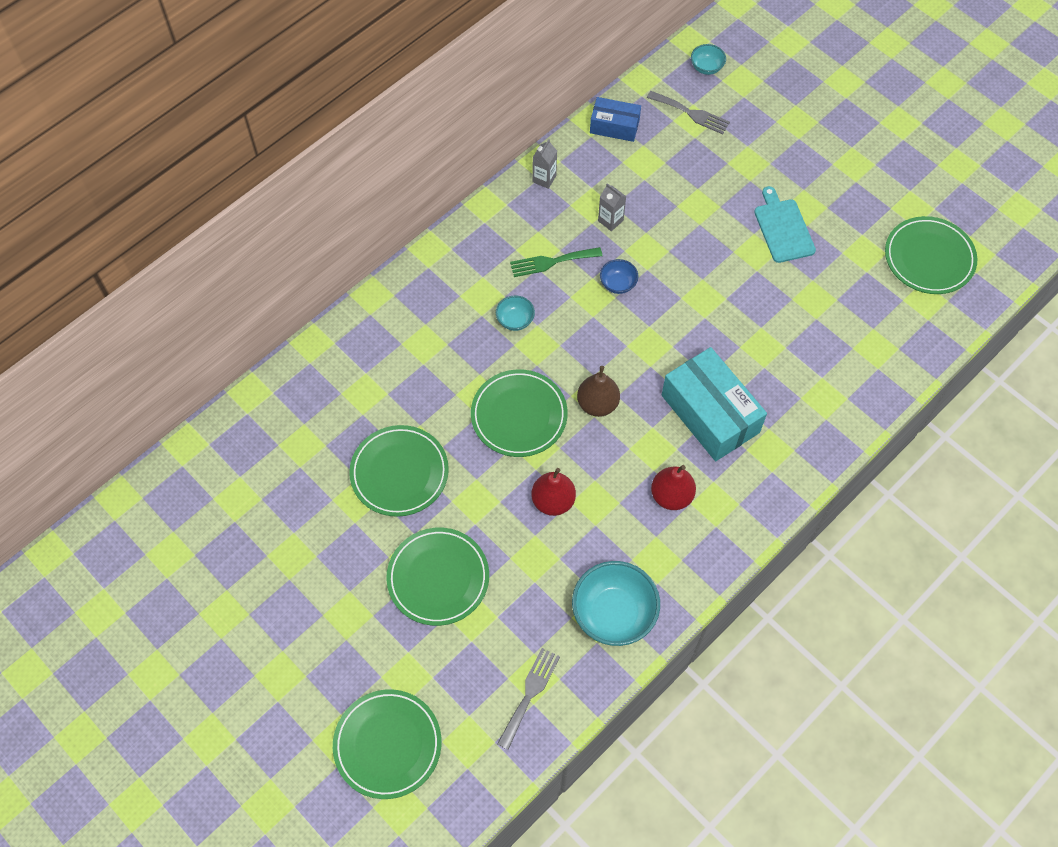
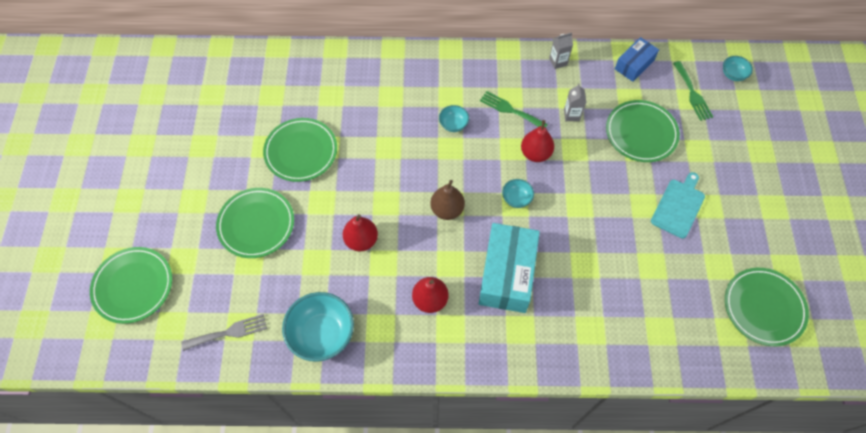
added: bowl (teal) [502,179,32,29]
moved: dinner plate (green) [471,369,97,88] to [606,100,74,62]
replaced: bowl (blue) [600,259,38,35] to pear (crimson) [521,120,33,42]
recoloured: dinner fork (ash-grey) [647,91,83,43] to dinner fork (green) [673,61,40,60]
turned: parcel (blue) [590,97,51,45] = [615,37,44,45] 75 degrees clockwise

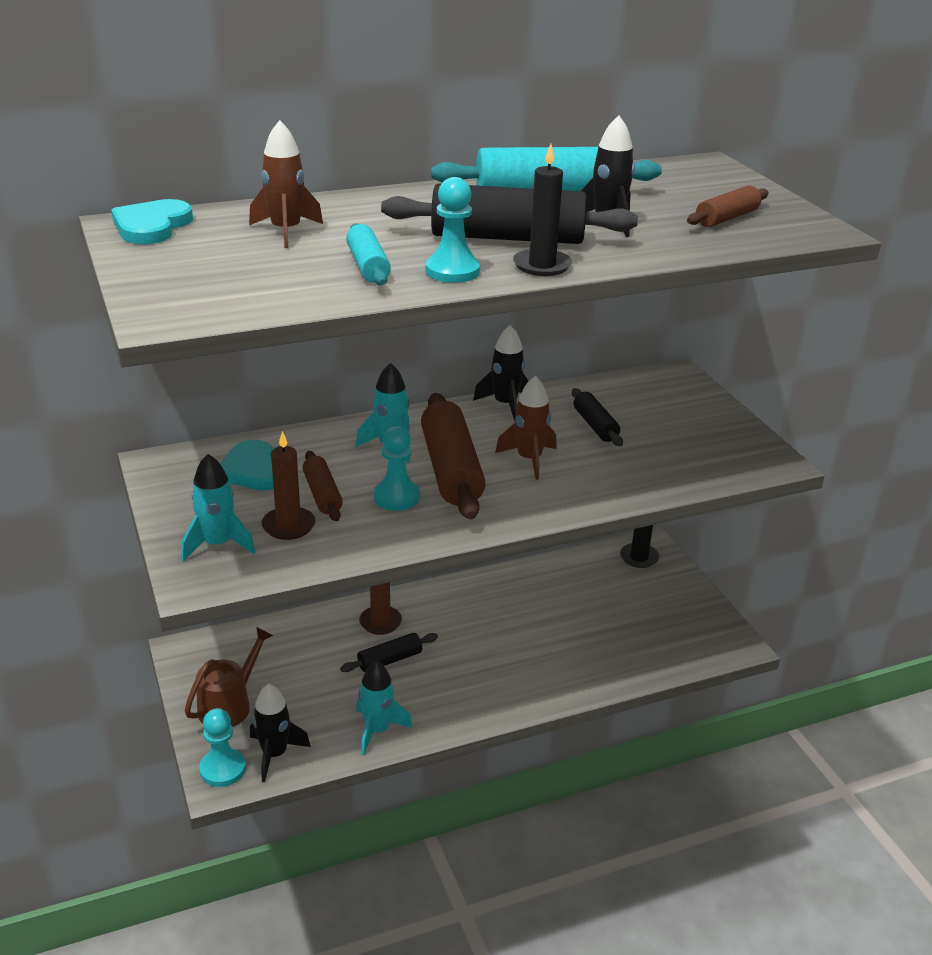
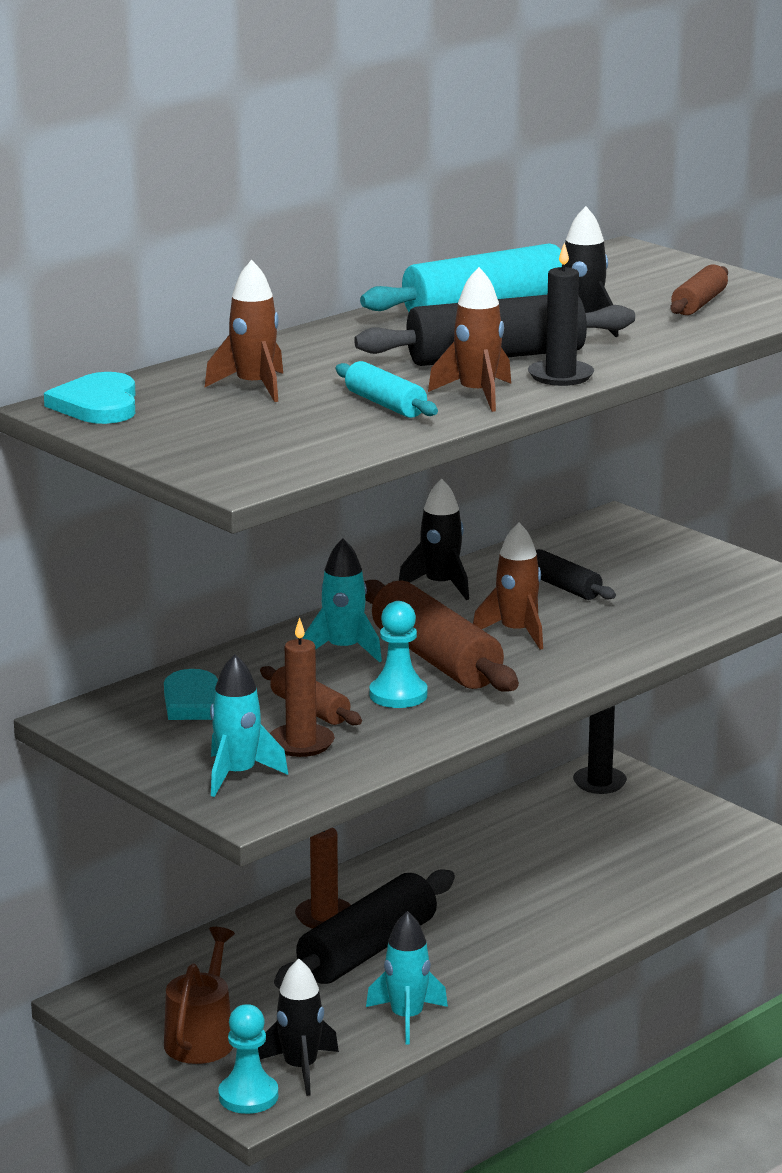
replaced: game pawn (teal) [425,177,55,106] to rocket (russet) [428,267,83,145]
resized: rolling pin (black) [340,633,98,39] = [274,869,181,120] x1.86

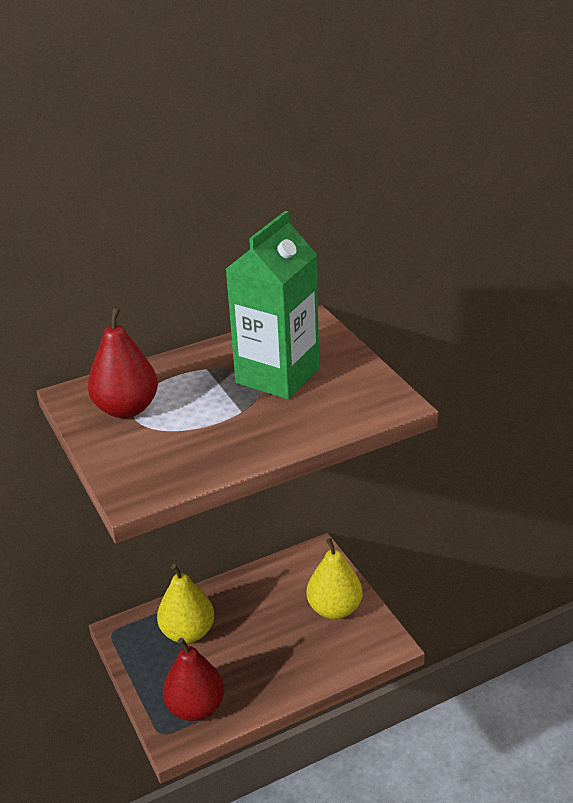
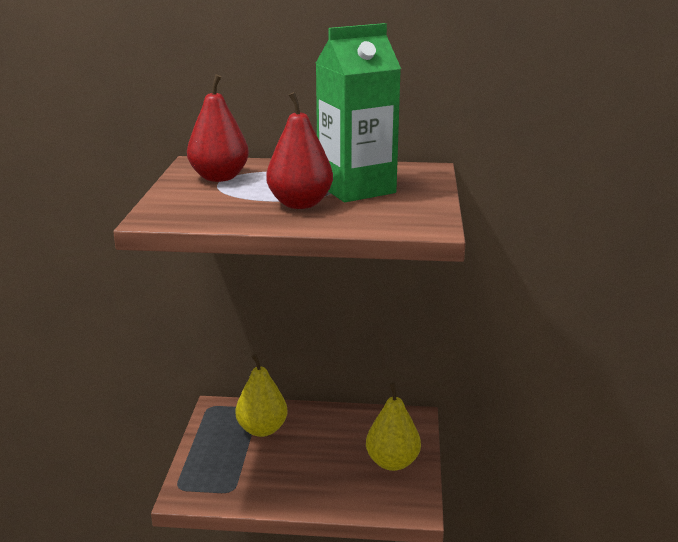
moved: pear (crimson) [163,638,61,83] to [266,92,67,117]

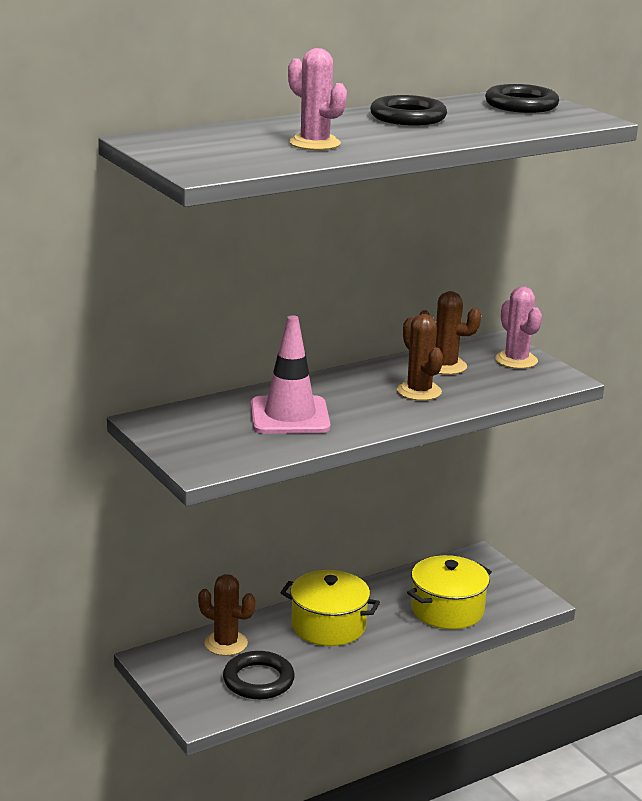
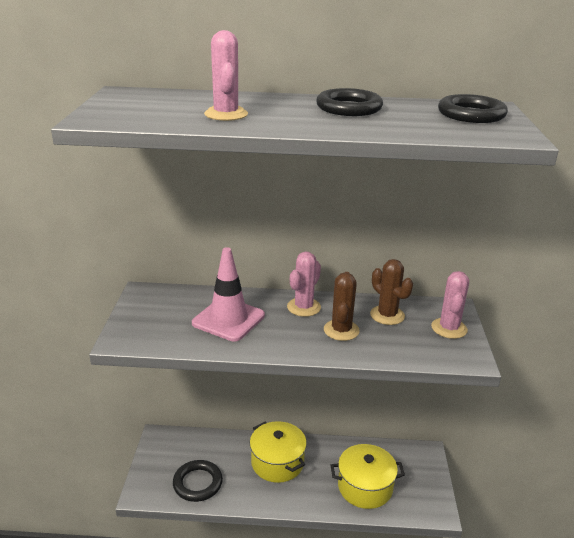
removed: saguaro cactus (russet) [198,574,57,82]
added: saguaro cactus (rosy) [287,251,34,66]

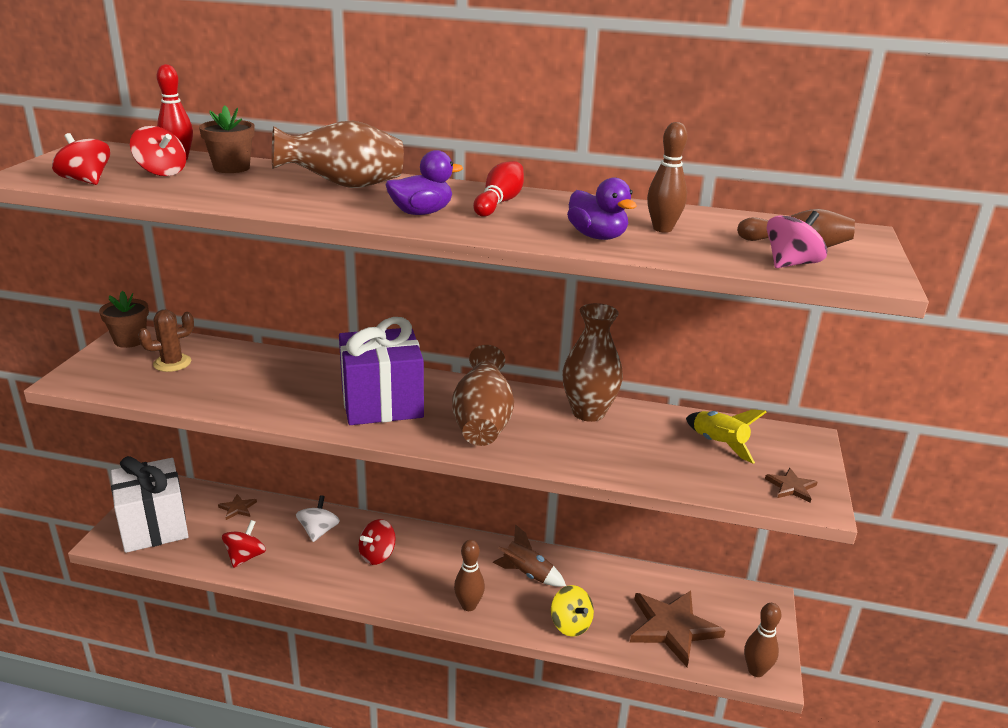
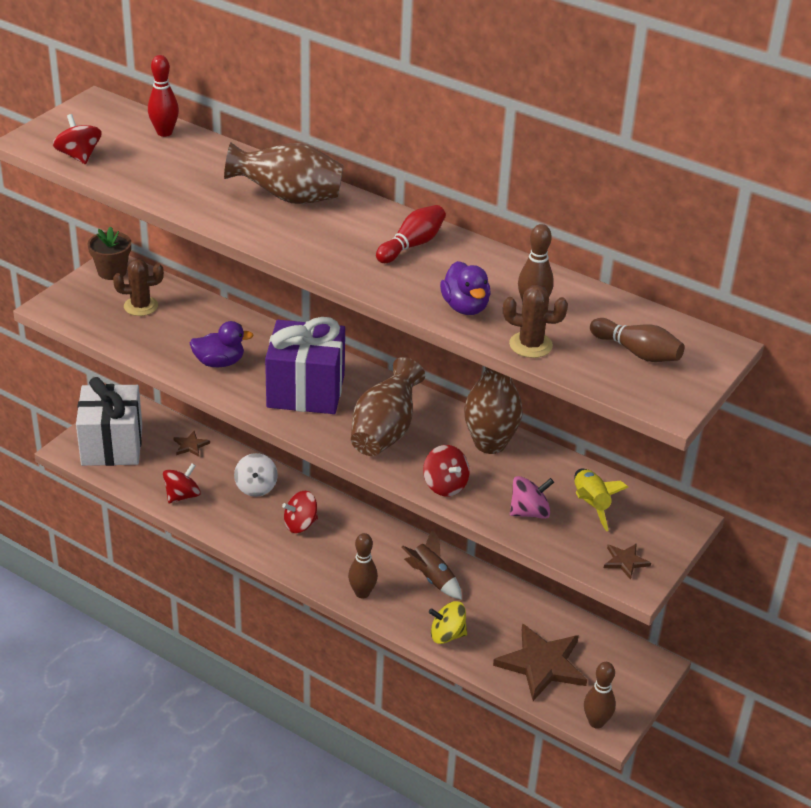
removed: plant pot (russet) [199,106,56,67]
added: saguaro cactus (russet) [503,285,65,73]
moved: duck (royal purple) [385,150,78,65] to [190,321,63,46]; spinning top (crimson) [130,126,56,50] to [423,445,47,51]; spinning top (rosy) [767,211,60,57] to [510,476,44,43]
turned: spinning top (white) [296,495,44,47] = [234,453,44,44] 150 degrees clockwise; spinning top (golden) [551,585,43,52] = [429,601,38,43] 105 degrees clockwise

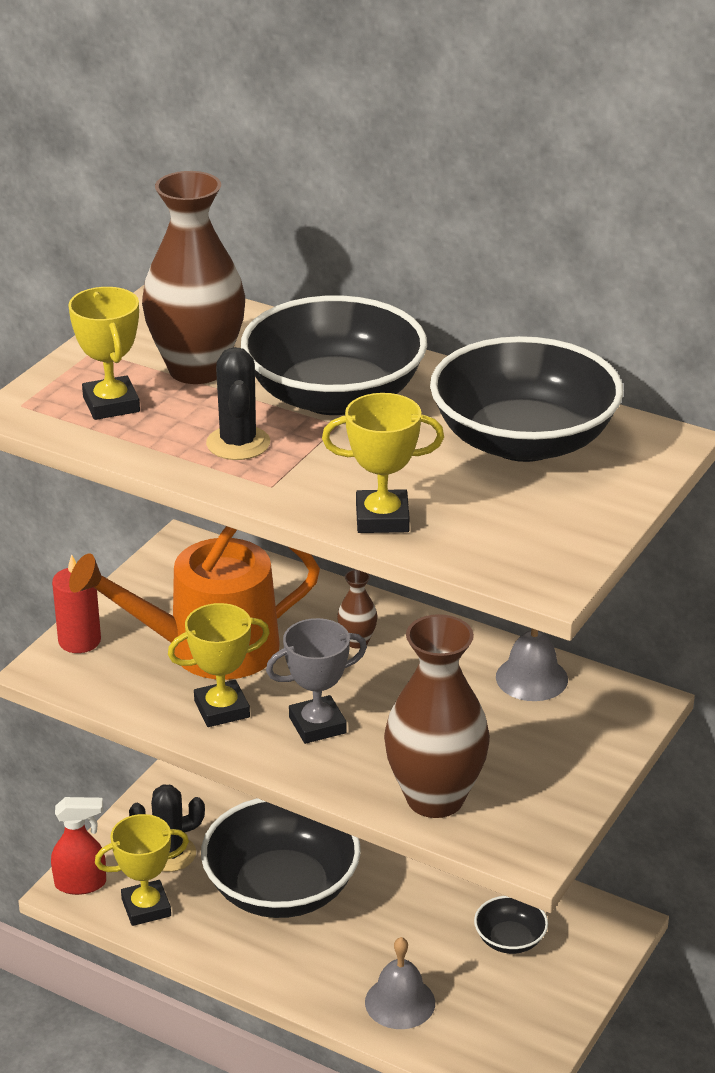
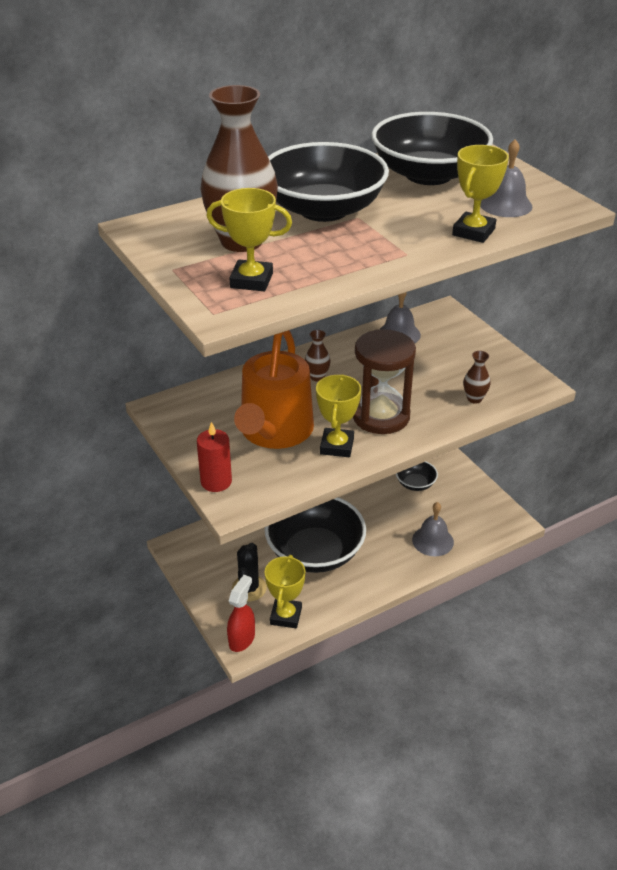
removed: saguaro cactus (black) [206,347,64,113]
added: school bell (ash-grey) [480,139,52,78]
replaced: prize cup (ash-grey) [266,618,101,126] to sandglass (russet) [353,329,63,105]
resized: flower vase (russet) [384,614,106,204] = [463,351,27,53] x0.43

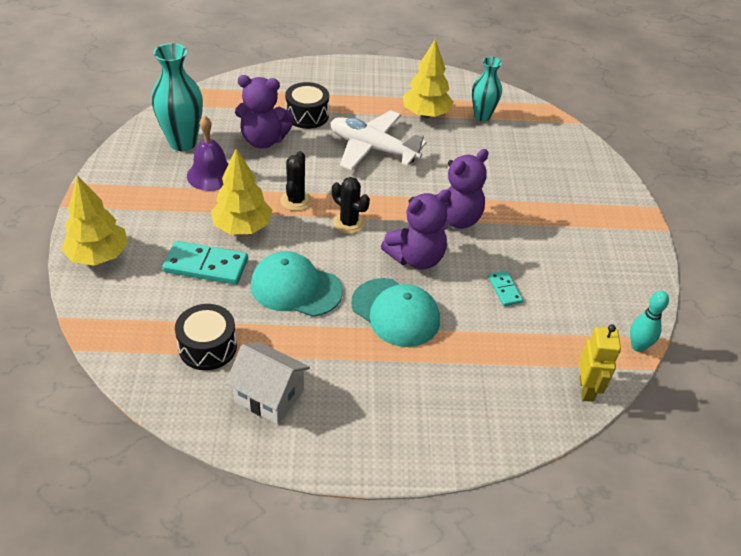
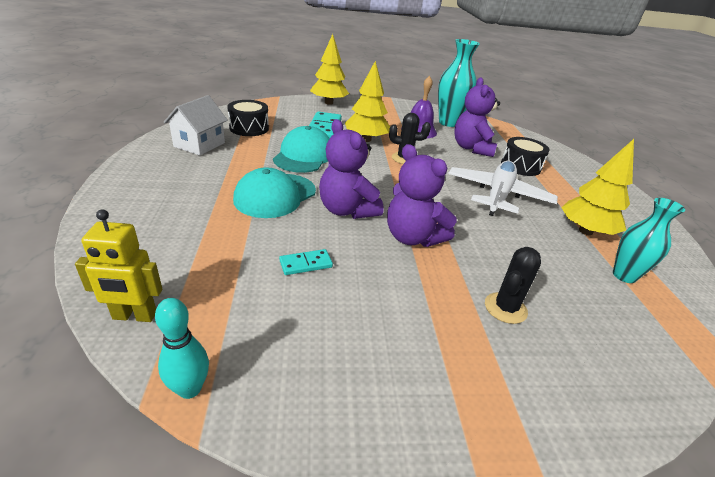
moved: saguaro cactus (black) [332,177,38,57] to [485,247,56,77]

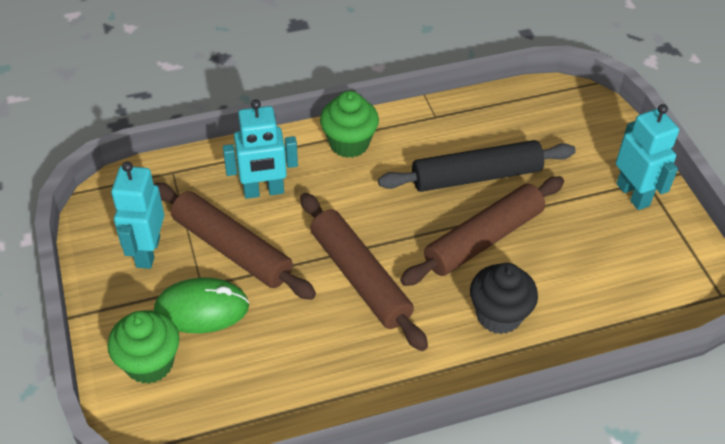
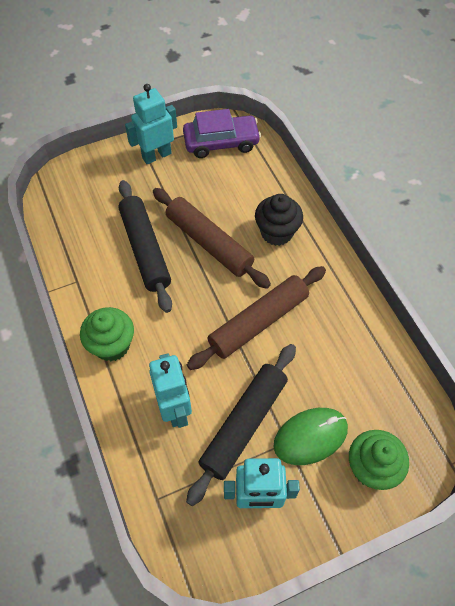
added: car (royal purple) [183,109,78,49]
recoloured: rolling pin (russet) [154,182,162,118] to rolling pin (black) [186,344,110,162]
turned: mouse (green) [154,278,95,55] = [274,408,74,57] 75 degrees clockwise

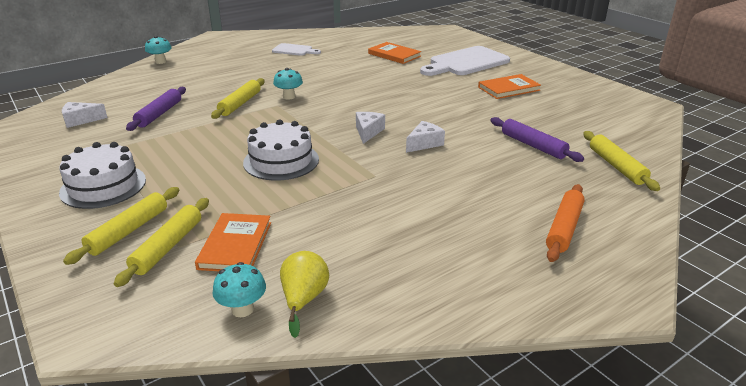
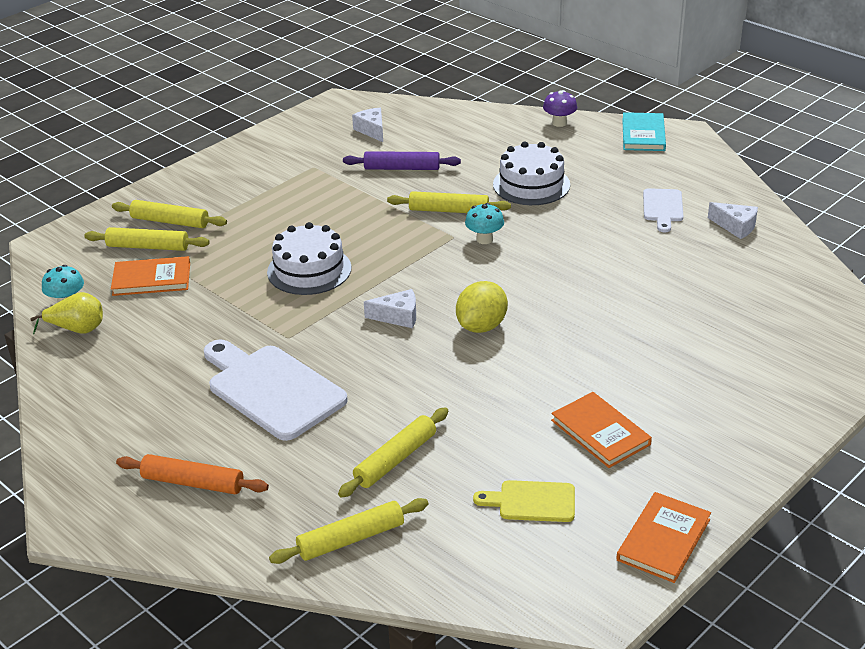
added: lemon (golden) [456,281,52,52]; bread board (golden) [473,480,102,42]; book (teal) [622,112,44,39]
moved: bread board (white) [420,46,90,30] to [204,339,144,102]; layer cake (white) [59,142,87,67] to [493,142,77,63]; book (bright orange) [368,42,53,22] to [616,492,95,91]; cheese (white) [406,121,39,32] to [708,202,50,37]
recoloured: rolling pin (royal purple) [490,117,94,45] to rolling pin (golden) [338,407,111,91]; mushroom (teal) [145,36,27,28] to mushroom (royal purple) [543,90,34,37]

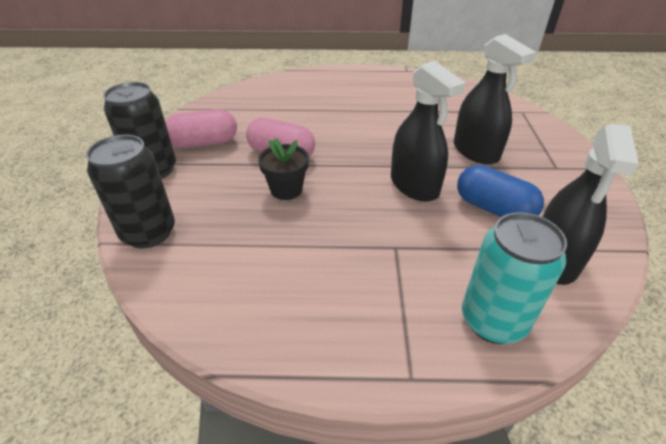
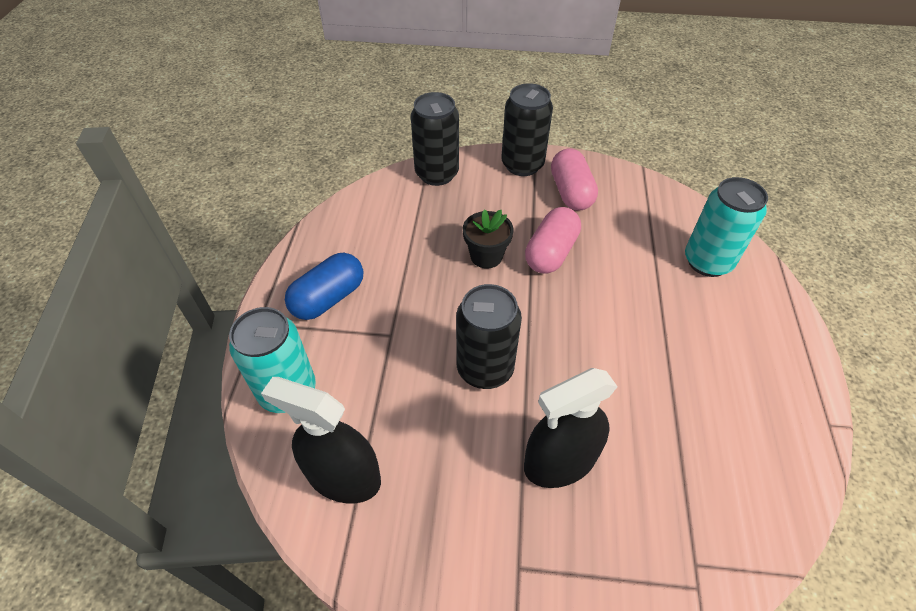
added: soda can (teal) [685,177,83,100]
moved: pill (blue) [457,165,87,52] to [285,253,78,67]
replaced: spray cleaner (black) [391,61,75,141] to soda can (black) [456,284,66,105]

